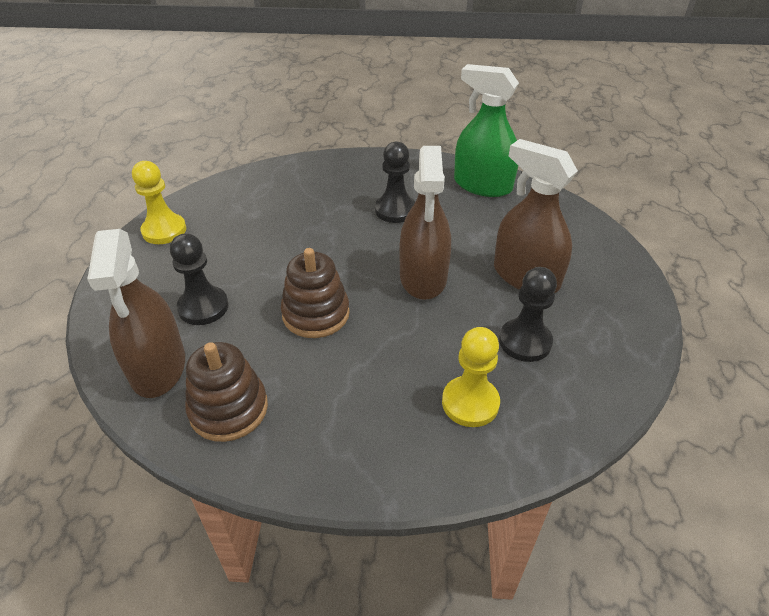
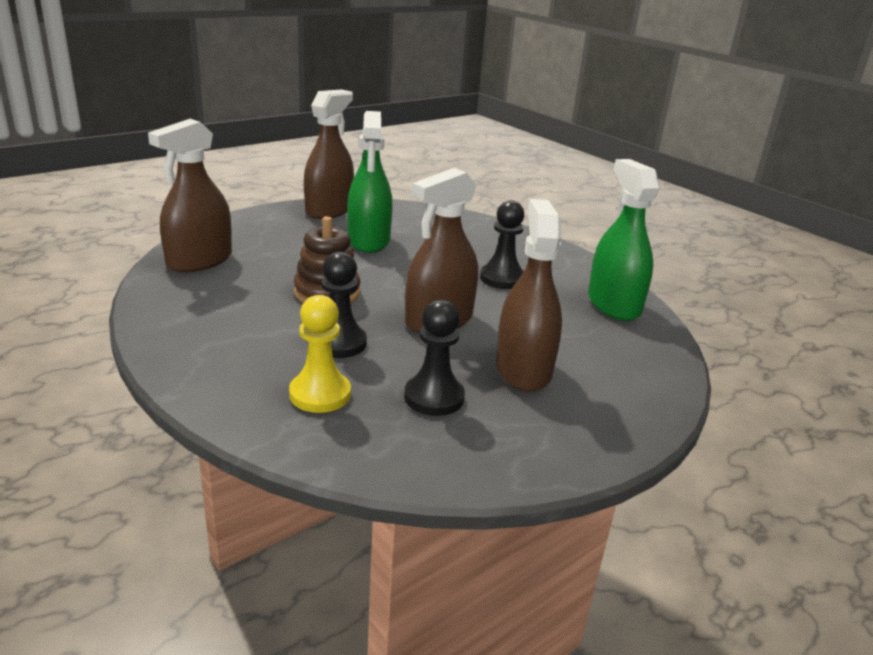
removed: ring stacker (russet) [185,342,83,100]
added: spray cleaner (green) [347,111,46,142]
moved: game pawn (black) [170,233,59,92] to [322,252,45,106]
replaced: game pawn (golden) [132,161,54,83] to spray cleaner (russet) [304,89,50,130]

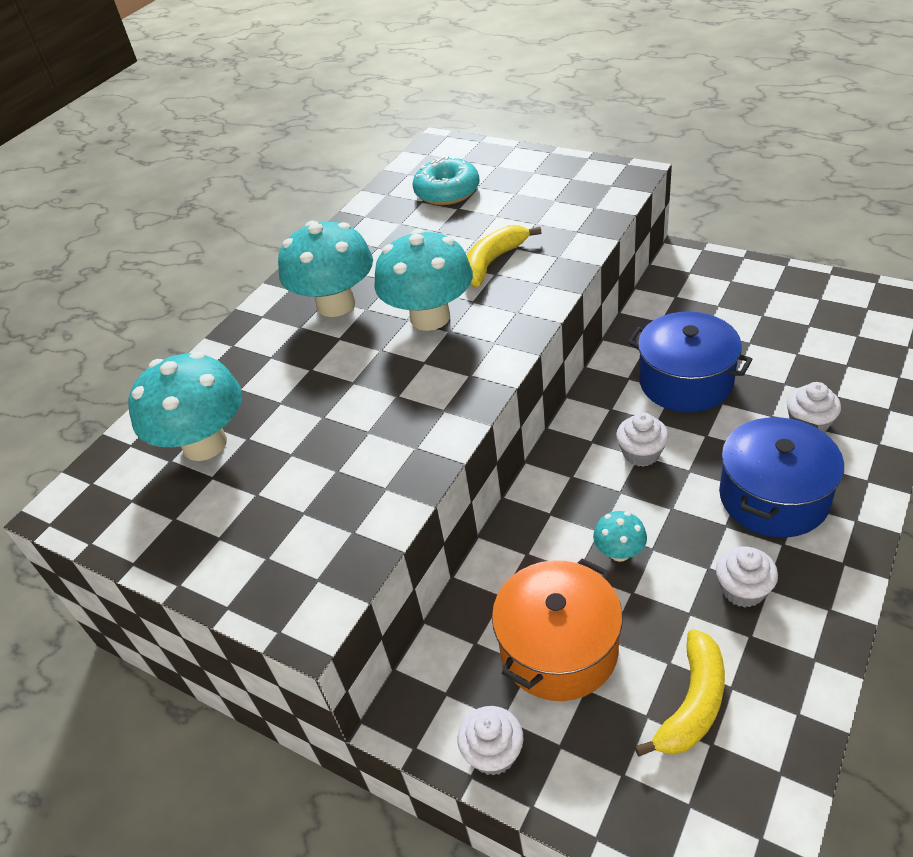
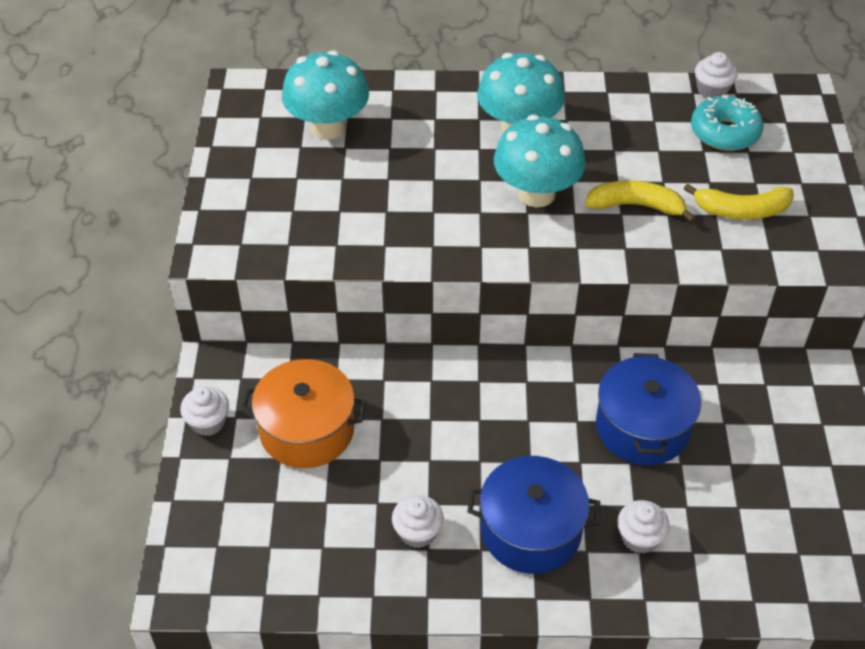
removed: mushroom (teal) [593,511,54,51]
moved: banana (golden) [635,629,90,128] to [684,183,110,36]; fairy cake (white) [616,412,53,55] to [695,52,43,46]

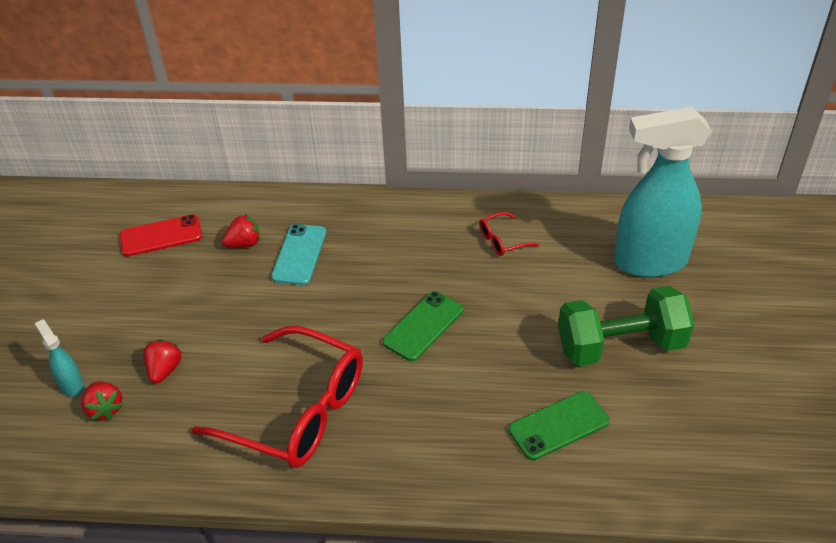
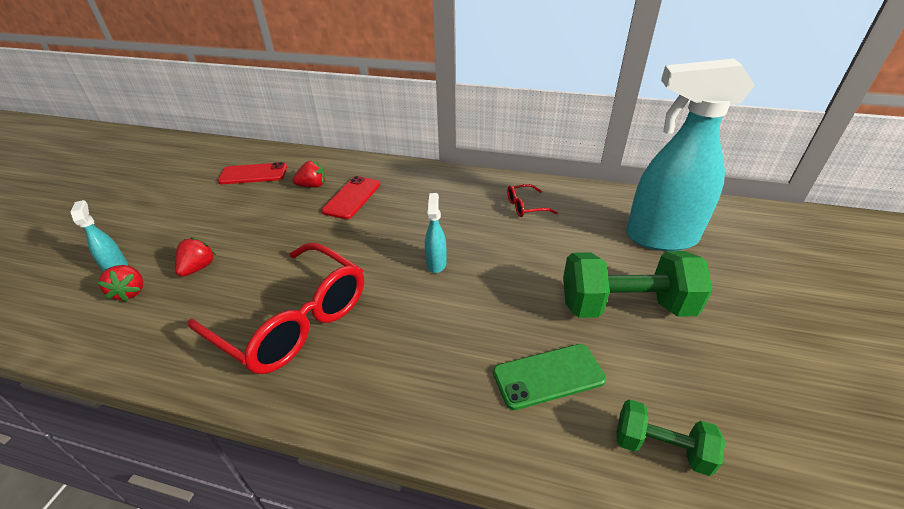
added: free weight (green) [617,399,108,77]
replaced: phone (green) [383,291,80,70] to spray cleaner (teal) [425,193,22,80]
recoloured: phone (teal) [271,224,55,61] to phone (crimson) [321,176,59,43]

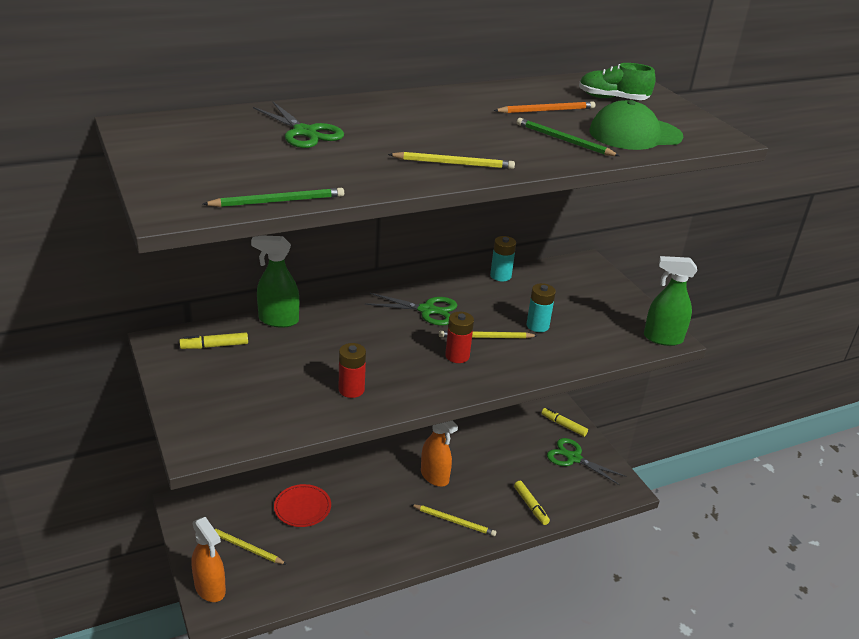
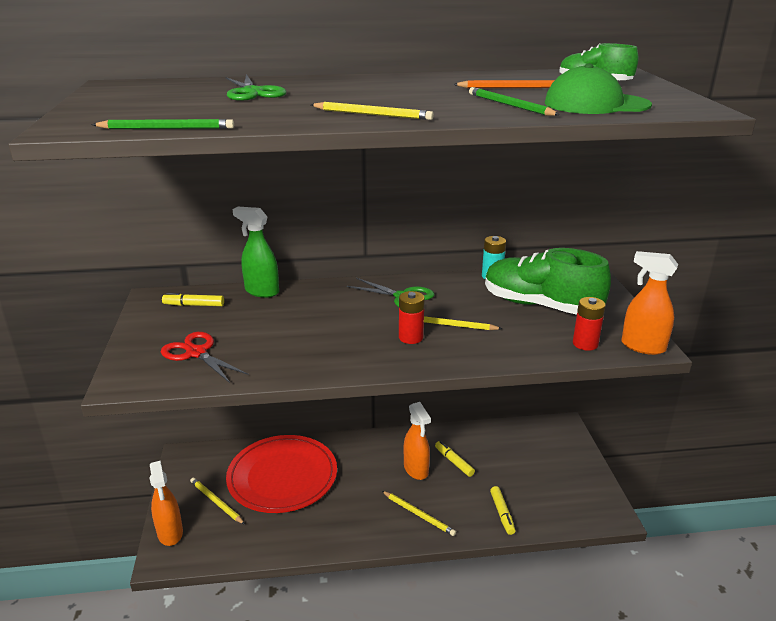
removed: battery (teal) [527,283,29,49]; pair of scissors (green) [547,438,79,47]
added: pair of scissors (crimson) [161,332,87,51]; sneaker (green) [485,248,126,67]
moved: marker (golden) [541,408,47,29] to [435,441,40,36]; battery (crimson) [339,343,27,55] to [573,297,33,54]
recoloured: spray cleaner (green) [644,256,53,90] to spray cleaner (bright orange) [621,251,57,104]
resized: dinner plate (crimson) [274,484,57,43] = [226,435,111,78] x2.05

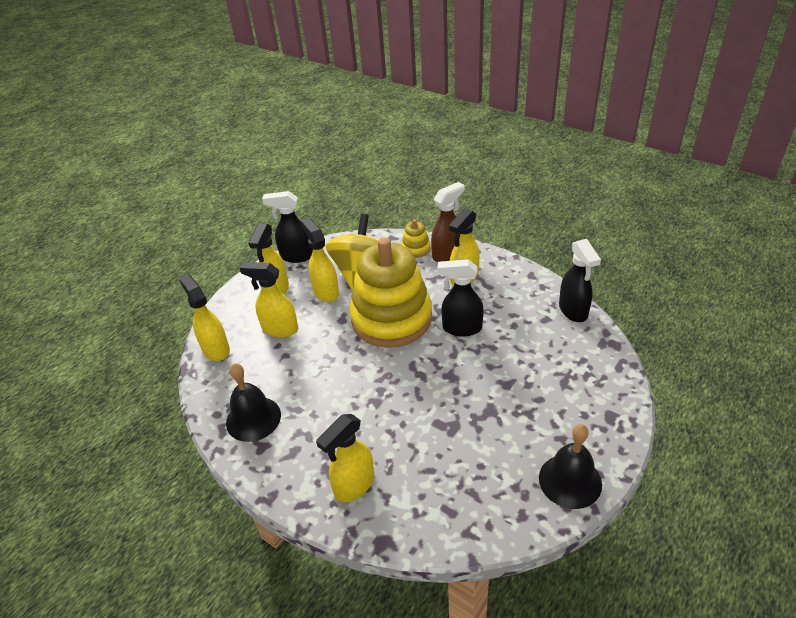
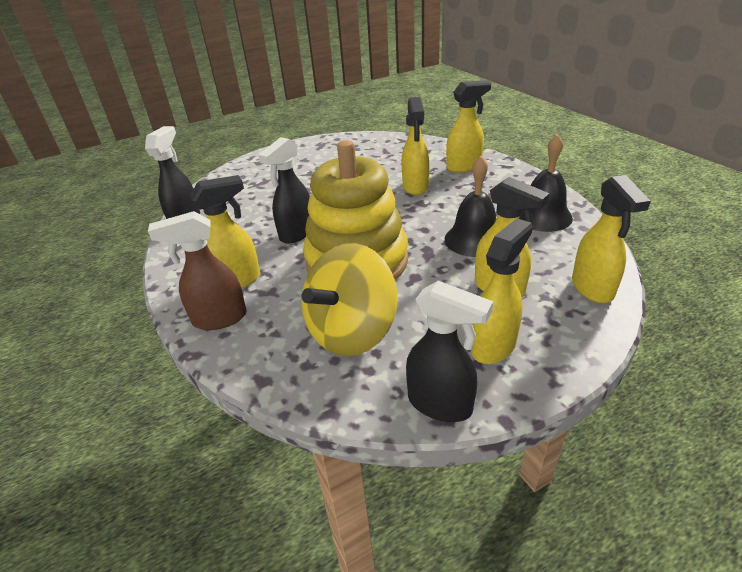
removed: ring stacker (golden) [401,219,30,39]
moved: spray cleaner (golden) [301,218,38,84] to [402,97,27,98]; school bell (black) [539,424,63,85] to [445,156,51,101]
turned: spray cleaner (black) [437,259,47,78] = [258,137,52,107] 90 degrees clockwise

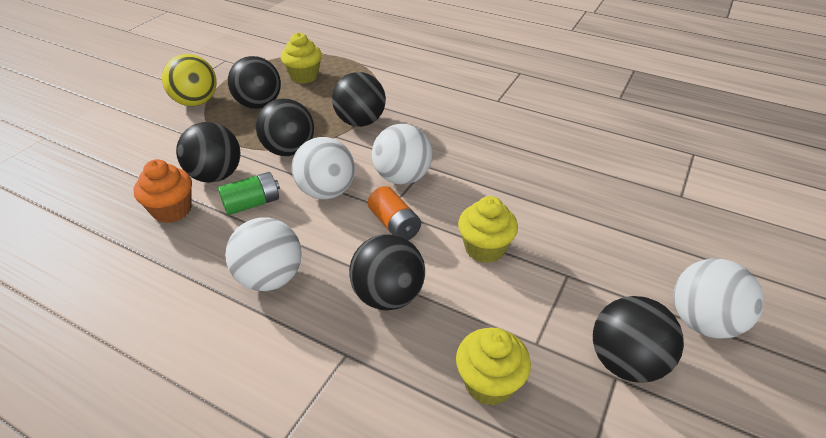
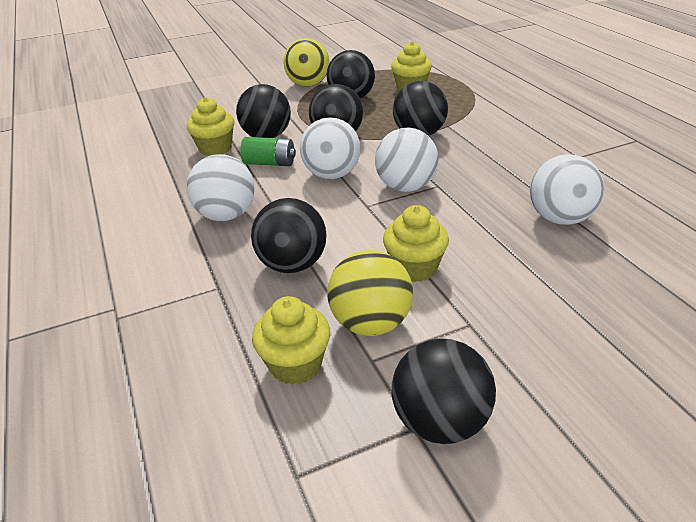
removed: battery (bright orange) [368,186,53,54]
added: play ball (golden) [327,250,86,86]
moved: play ball (white) [674,258,90,81] to [530,154,75,71]
recoloured: fairy cake (bright orange) [134,159,58,64] to fairy cake (golden) [187,97,47,59]

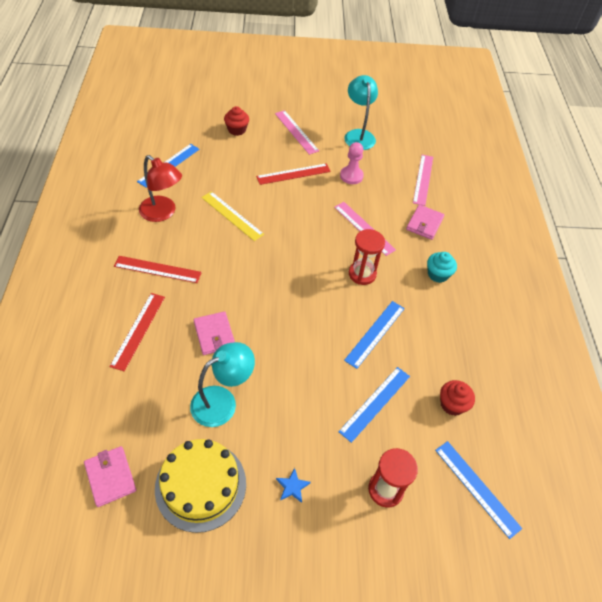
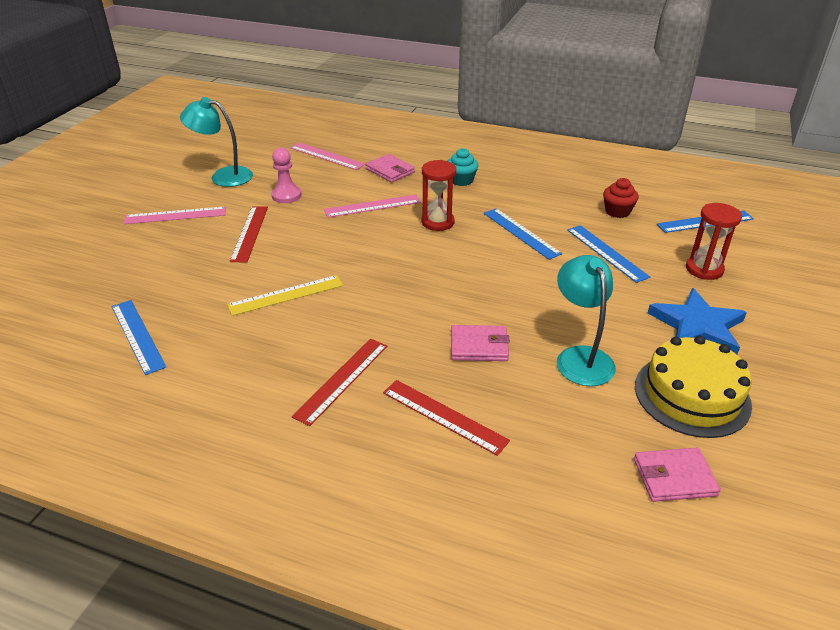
removed: lamp (crimson) [139,155,43,67]; fairy cake (crimson) [224,106,25,30]
resized: star (blue) [276,468,35,35] = [648,288,99,66] x2.43

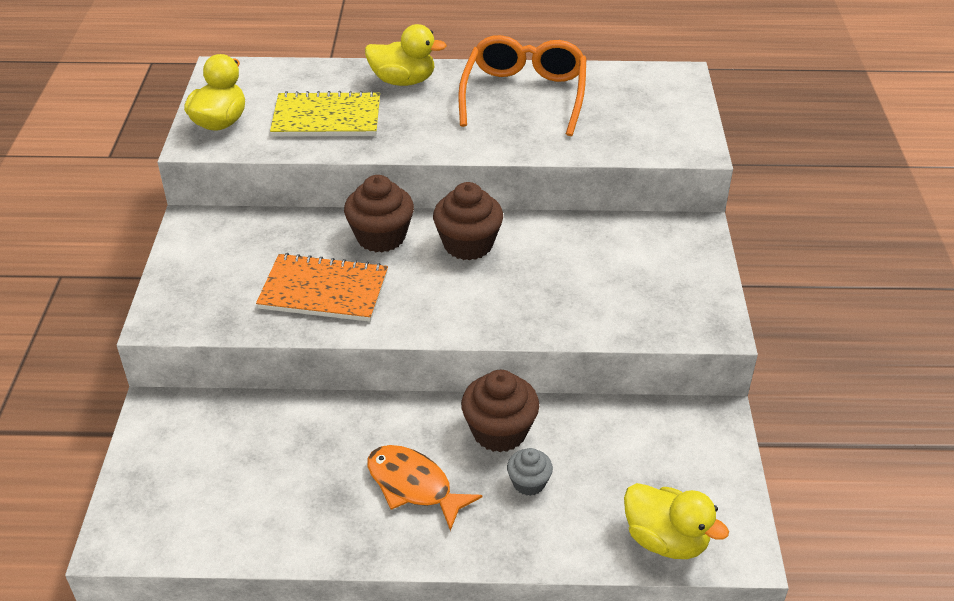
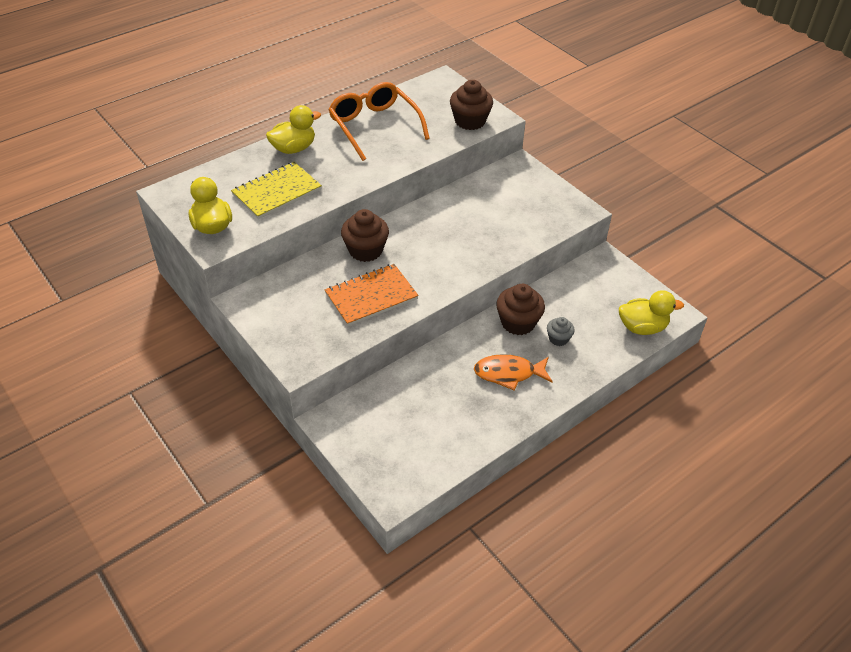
moved: fairy cake (russet) [433,182,70,78] to [450,80,43,50]

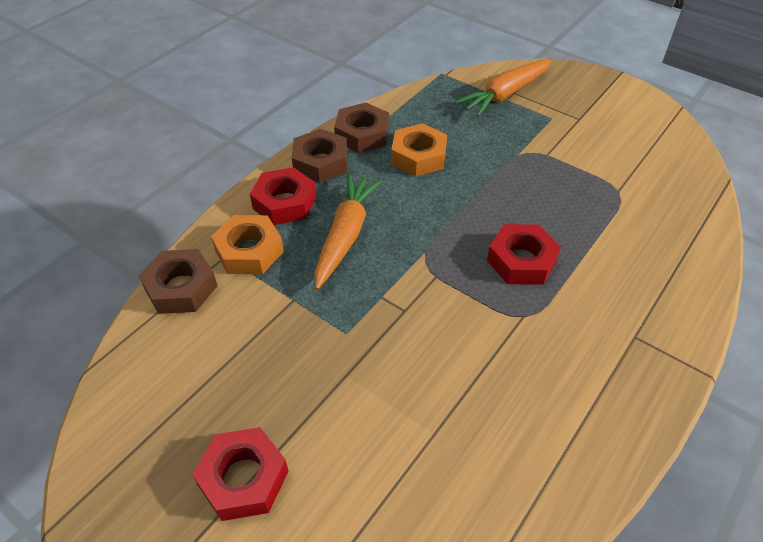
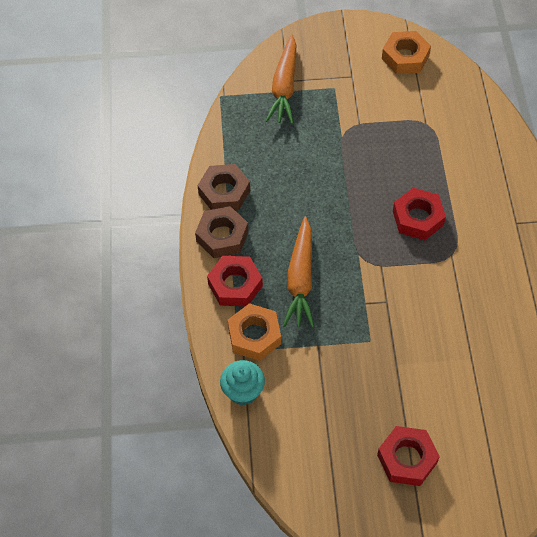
moved: nut (bright orange) [391,123,56,53] to [382,31,49,43]
replaced: nut (russet) [138,249,80,65] to fairy cake (teal) [220,360,45,45]
turned: root vegetable (bright orange) [314,174,68,116] = [283,217,31,111] 150 degrees counterclockwise

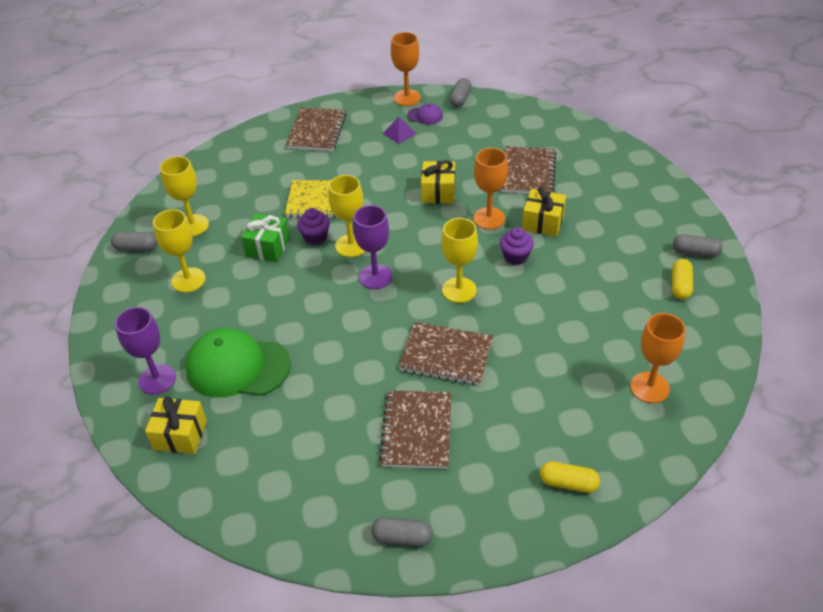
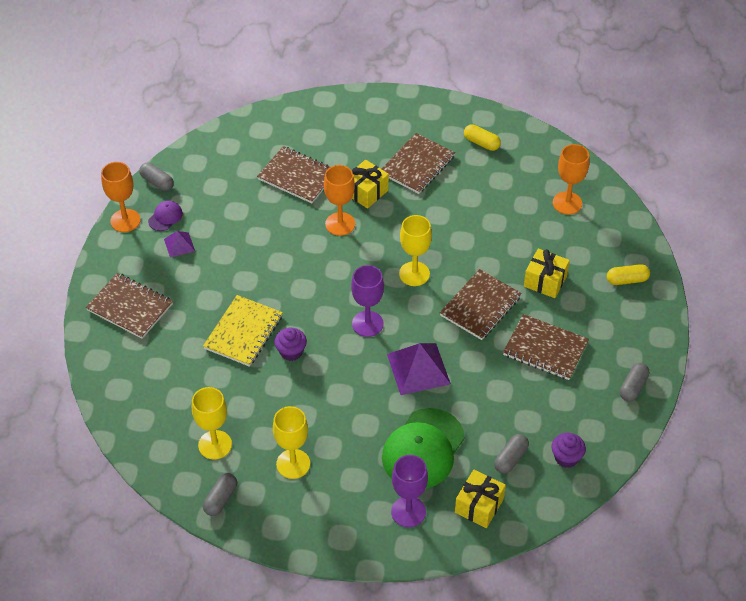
removed: wrapped gift (green) [241,213,49,49]; wine glass (golden) [328,175,37,82]
added: exercise book (russet) [382,133,73,61]; solid pyramid (royal purple) [387,343,64,52]
moved: pill (ash-grey) [673,234,50,23] to [494,434,35,40]; wrapped gift (golden) [421,160,34,44] to [524,248,46,50]; fairy cake (royal purple) [500,227,34,38] to [551,433,35,35]
turned: pill (golden) [540,461,60,32] = [607,264,43,21] 45 degrees clockwise

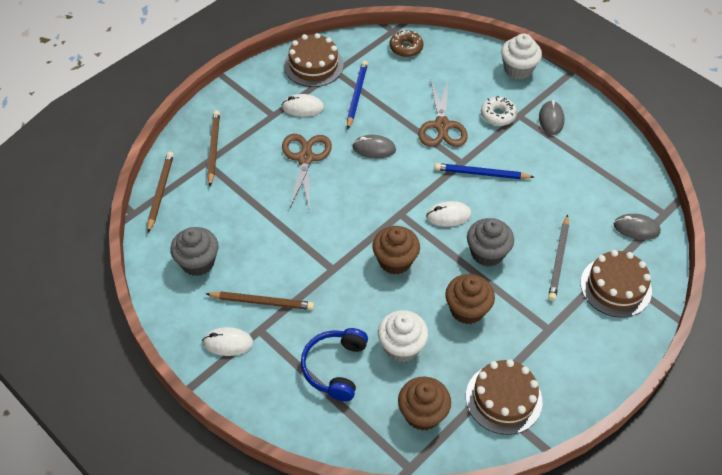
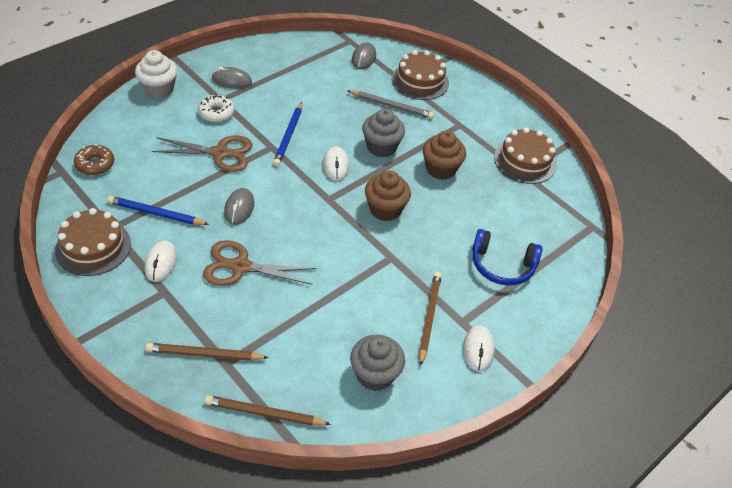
removed: fairy cake (white) [378,310,51,52]; fairy cake (russet) [398,377,53,54]

